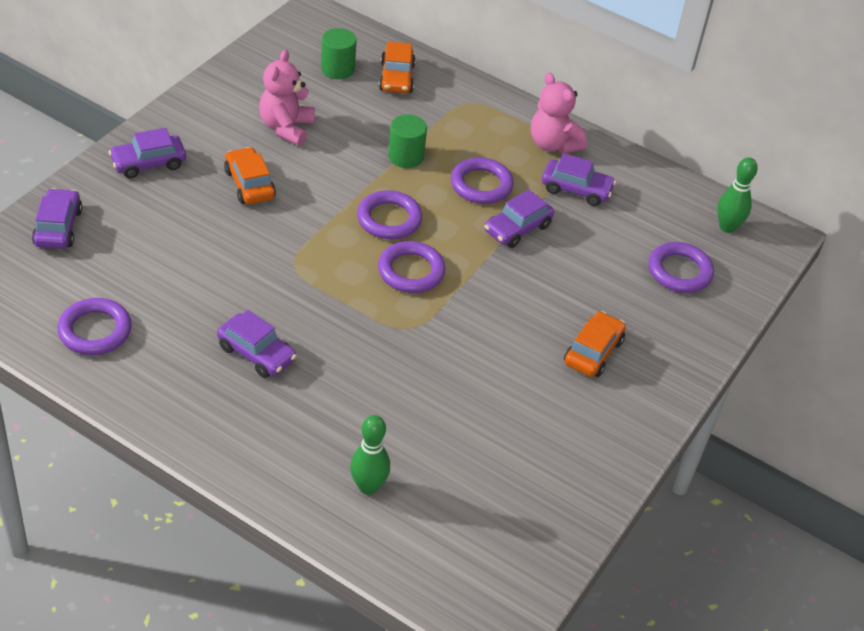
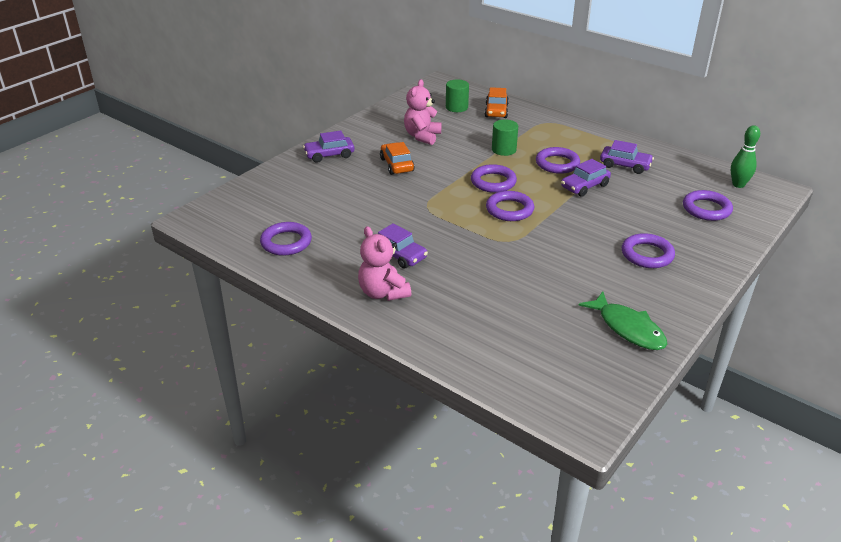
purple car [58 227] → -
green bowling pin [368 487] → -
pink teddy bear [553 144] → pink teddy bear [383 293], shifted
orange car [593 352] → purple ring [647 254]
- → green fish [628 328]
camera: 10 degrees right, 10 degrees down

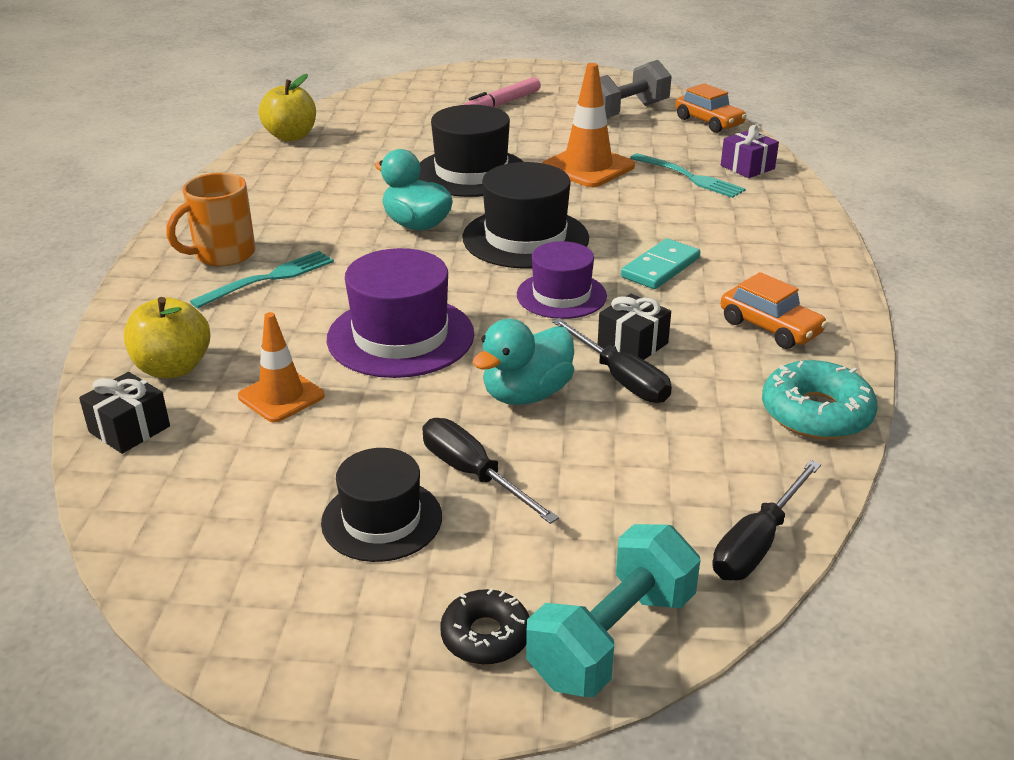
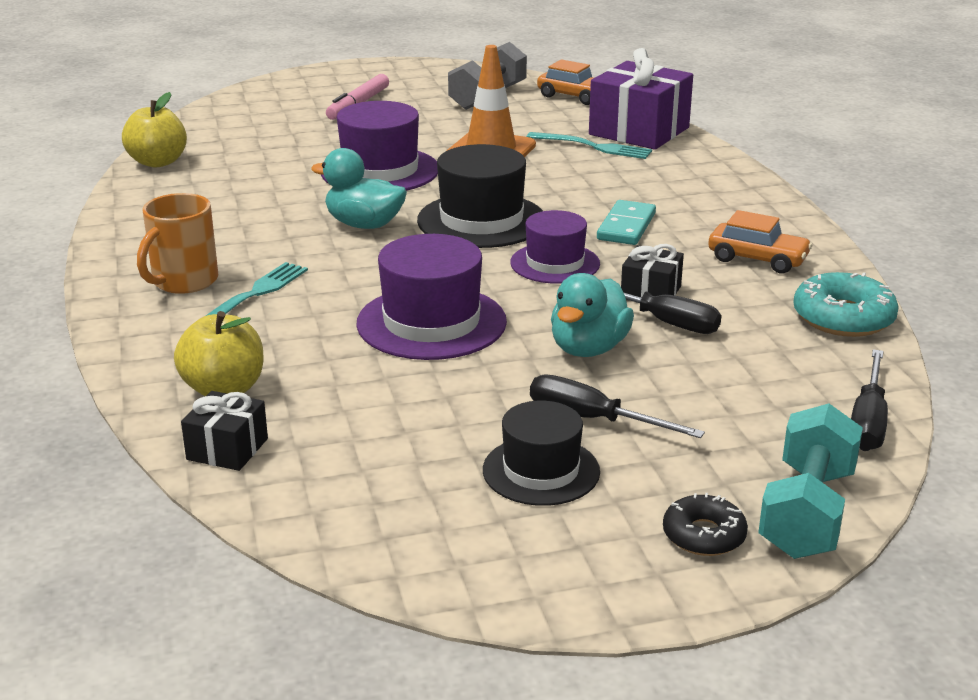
orange traffic cone [281 396] → -
black hat [471 172] → purple hat [380 171]
purple gift [747 167] → purple gift [639 131], x1.97
camera: 20 degrees left, 5 degrees down

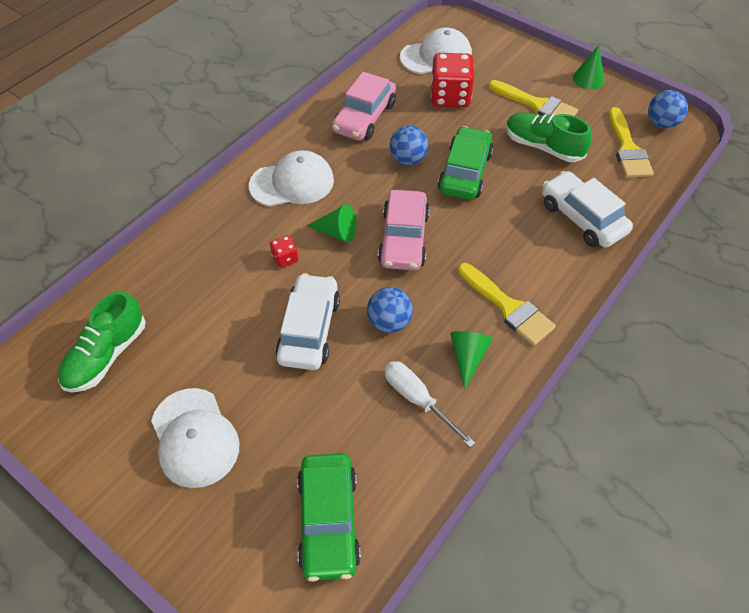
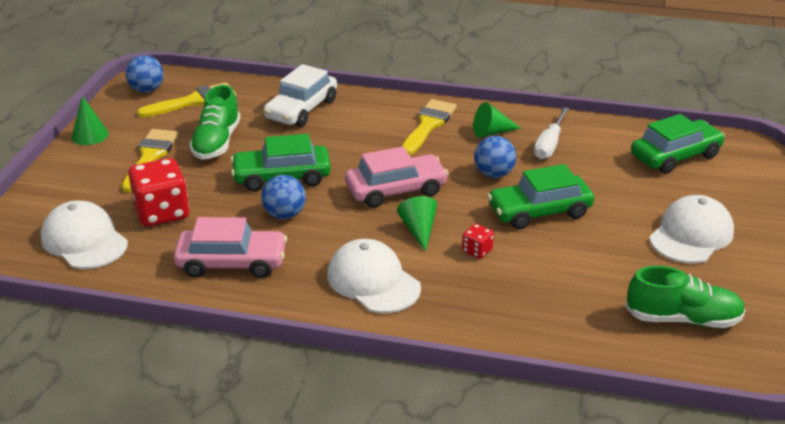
white car [309 329] → green car [539 211]
camera: 115 degrees left, 20 degrees down

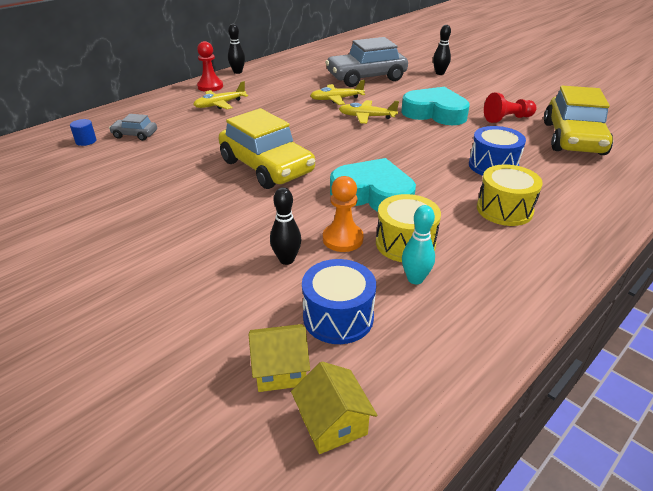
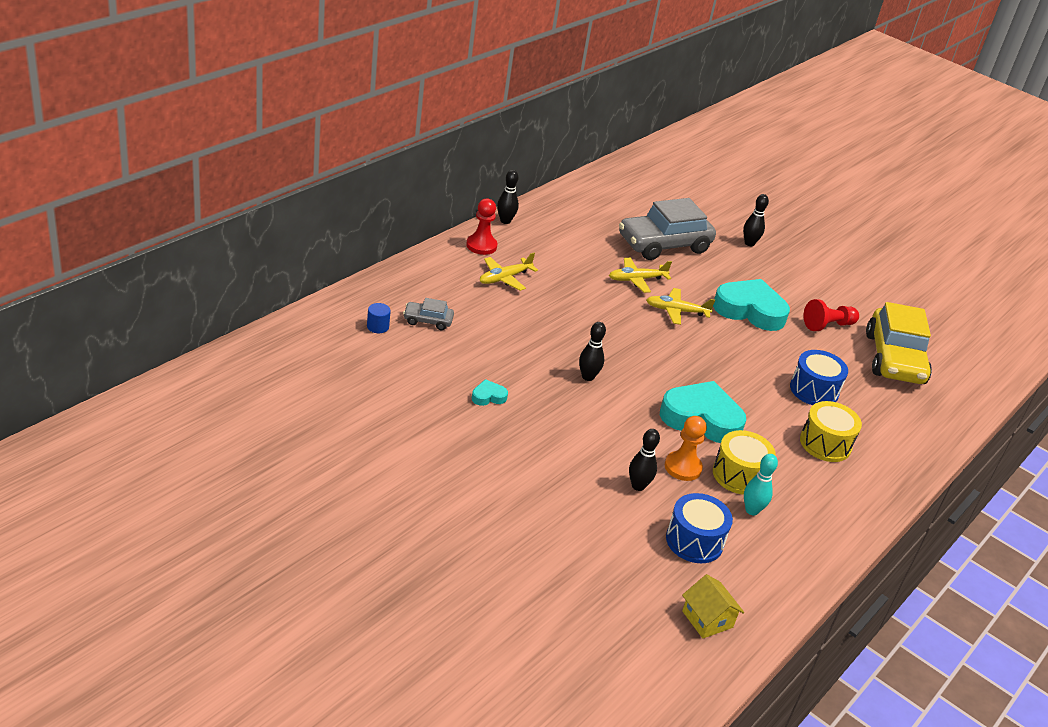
yellow car [267 167] → black bowling pin [588 377]
yellow house [280 369] → -
- → turquoise heart [488 396]
camera: 10 degrees left, 0 degrees up

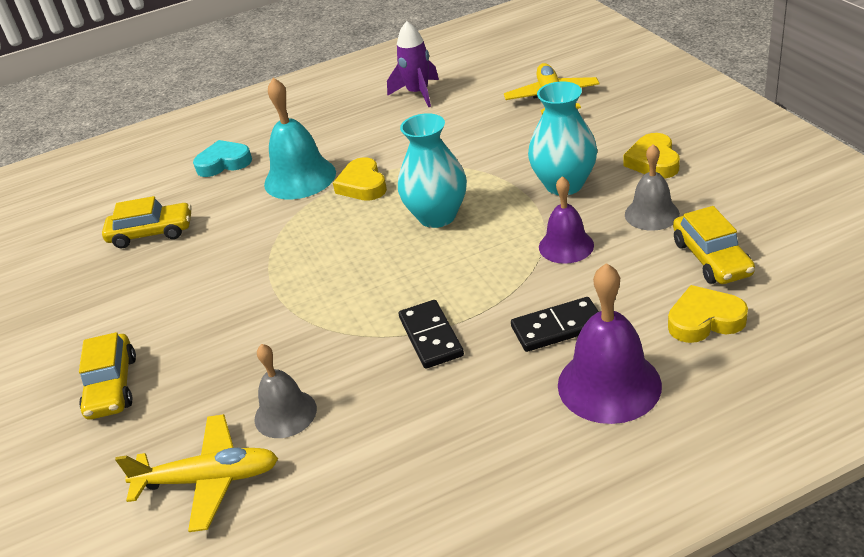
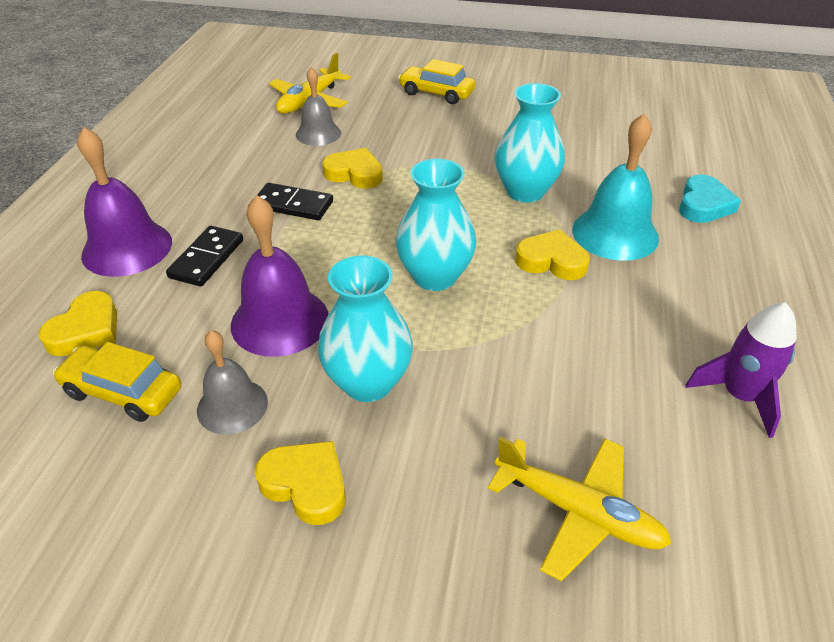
yellow car [151 233] → -
purple bell [566 246] → purple bell [280 321], x1.57
- → yellow heart [354 174]
- → turquoise vase [525 192]
camera: 120 degrees right, 5 degrees up

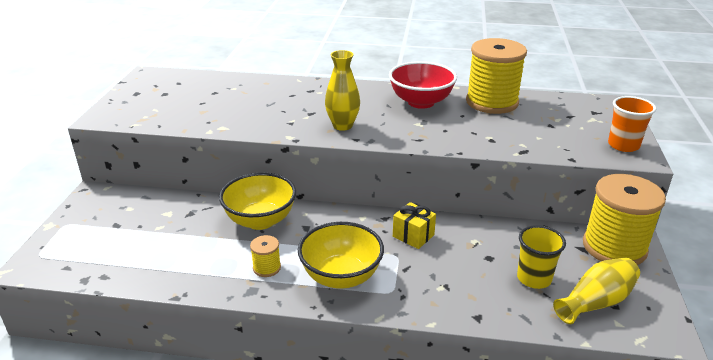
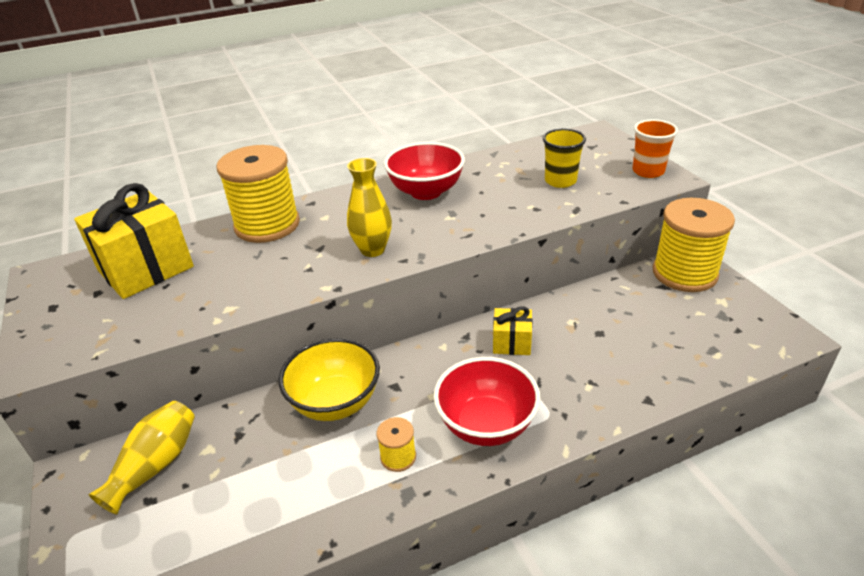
yellow bowl [341 276] → red bowl [486 425]
yellow spool [492 102] → yellow spool [267 225], shifted
yellow cup [534 278] → yellow cup [560 181], shifted
yellow vase [596 302] → yellow vase [155 465], shifted
- → yellow gift [146 269]
camera: 30 degrees left, 5 degrees up

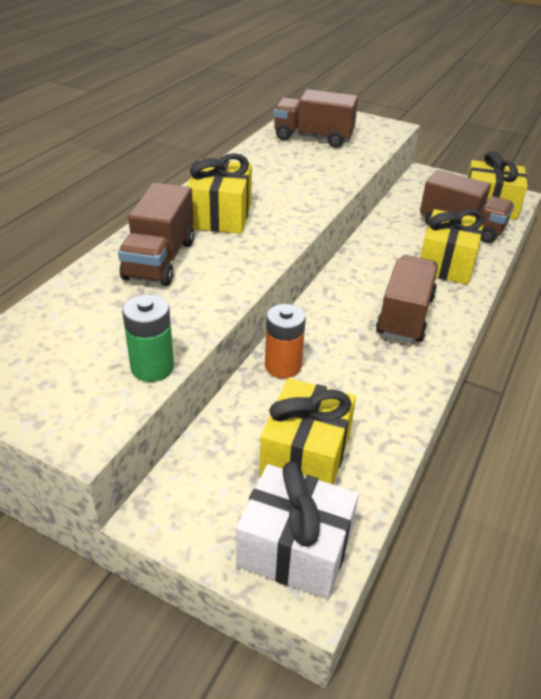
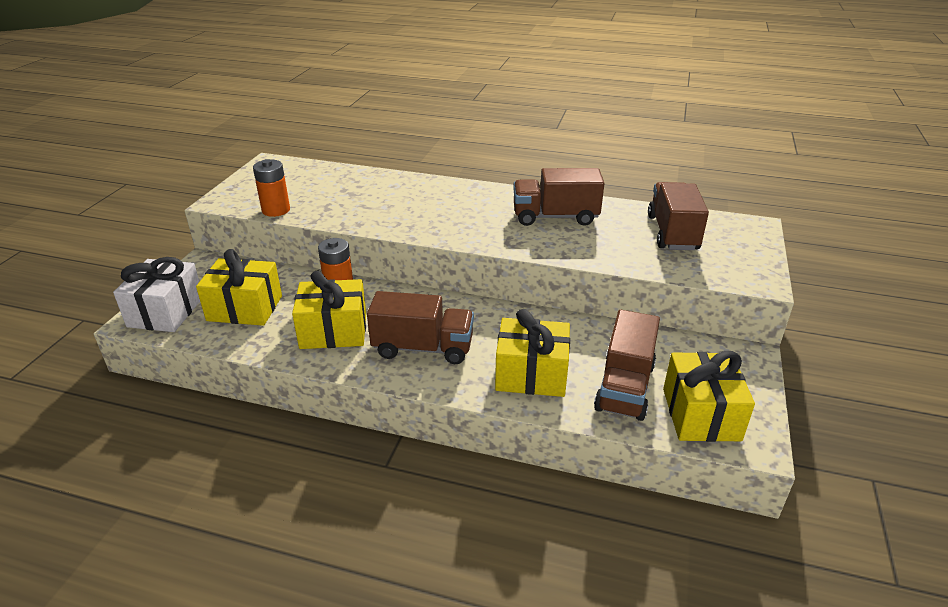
brown truck [160 260] → brown truck [555 217], shifted
green battery [152 368] → orange battery [276 210]
yellow gift [220 215] → yellow gift [333 331], shifted
camera: 80 degrees right, 5 degrees down

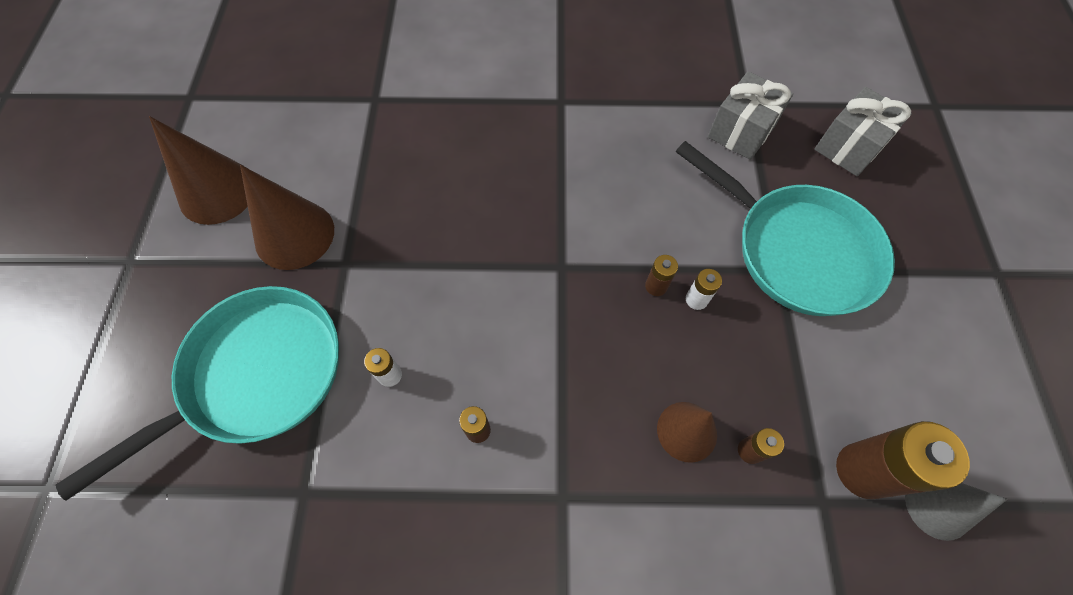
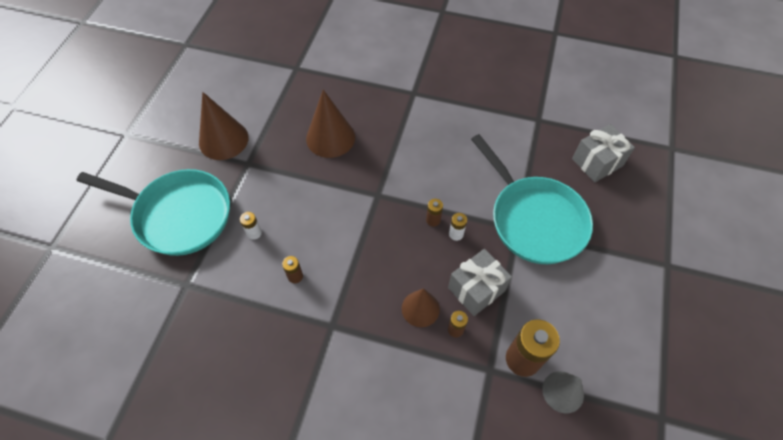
turquoise pan [255 376] → turquoise pan [178 215], 45 degrees clockwise
brown cone [217 192] → brown cone [330 137], shifted
grey gift [741 131] → grey gift [476 289], shifted
camera: 15 degrees right, 5 degrees down

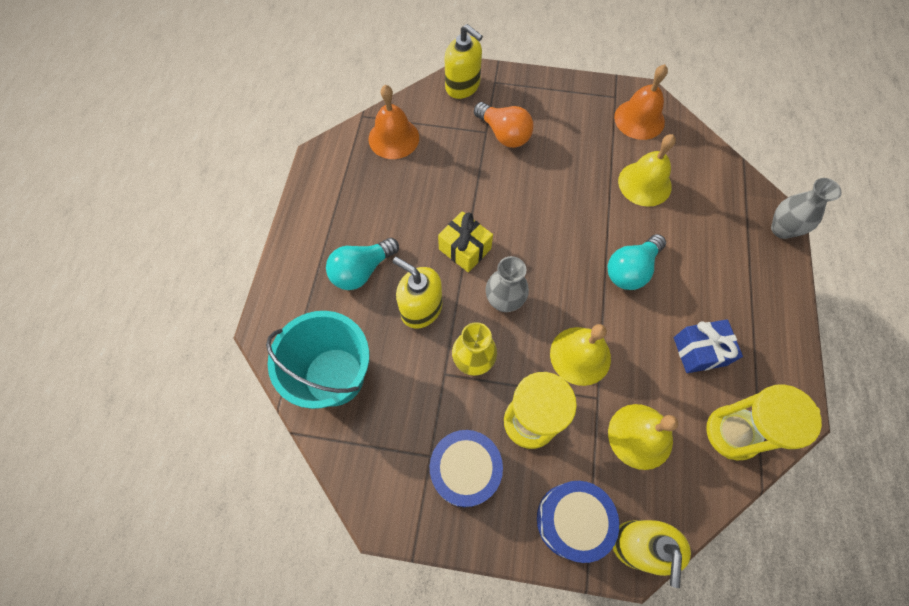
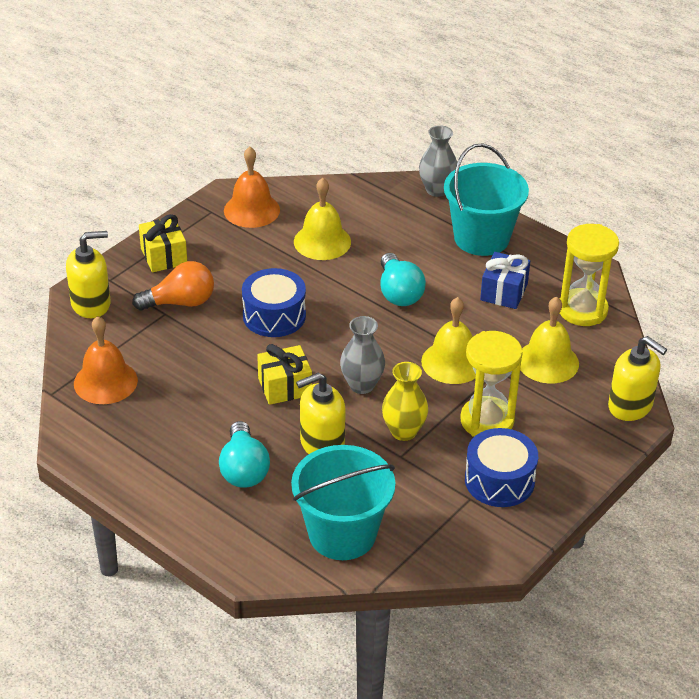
blue drum [572 520] → blue drum [274 316], shifted
- → yellow gift [164 256]
- → turquoise bucket [481 238]
camera: 60 degrees left, 25 degrees down

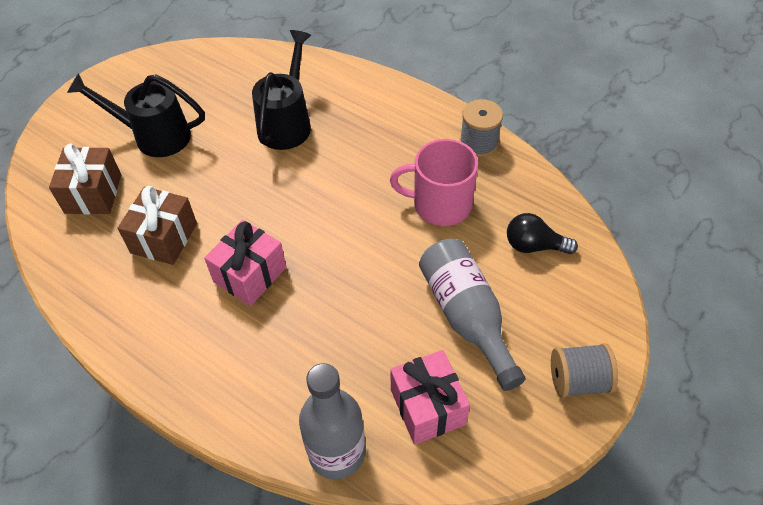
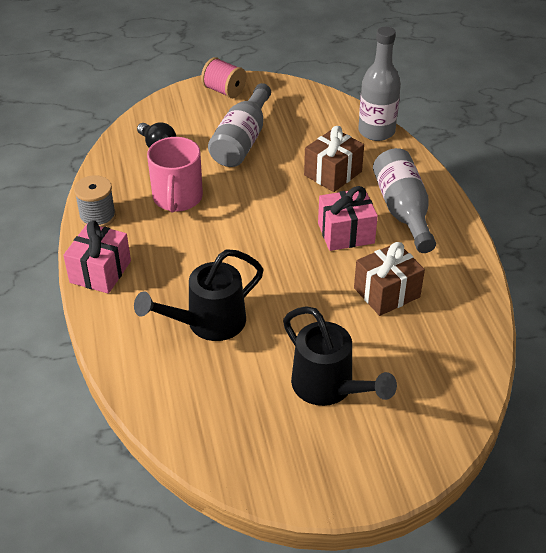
brown gift [93 194] → brown gift [333 173], shifted
pink mug [440 204] → pink mug [177 198], 45 degrees clockwise
pink gift [427 407] → pink gift [100 272], shifted
grey spool [578 380] → pink spool [224 91]
- → grey bottle [403 210]
camera: 140 degrees left, 10 degrees down

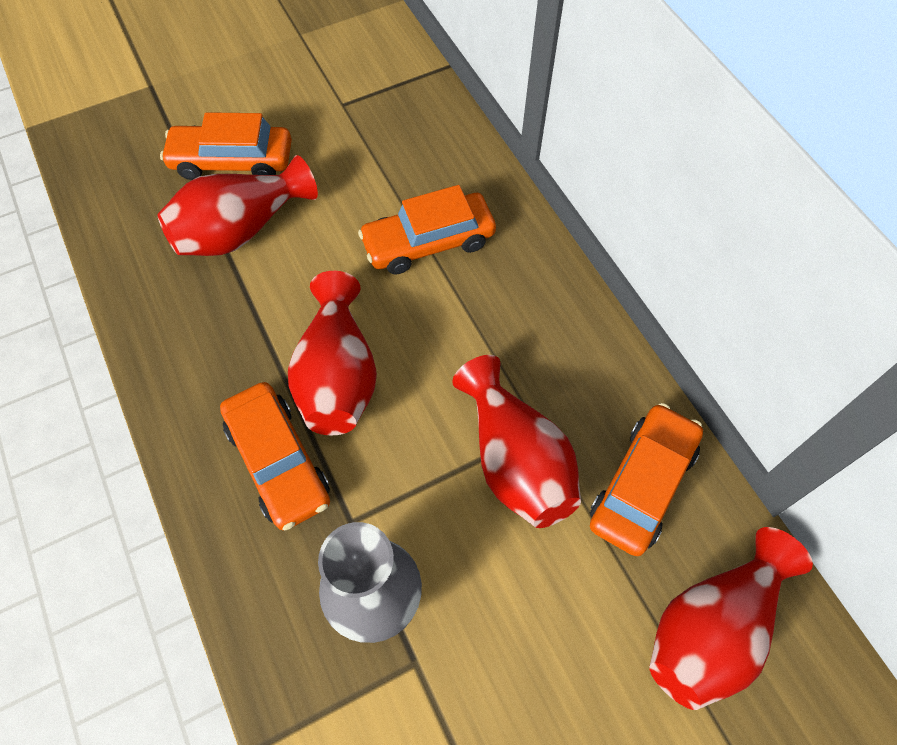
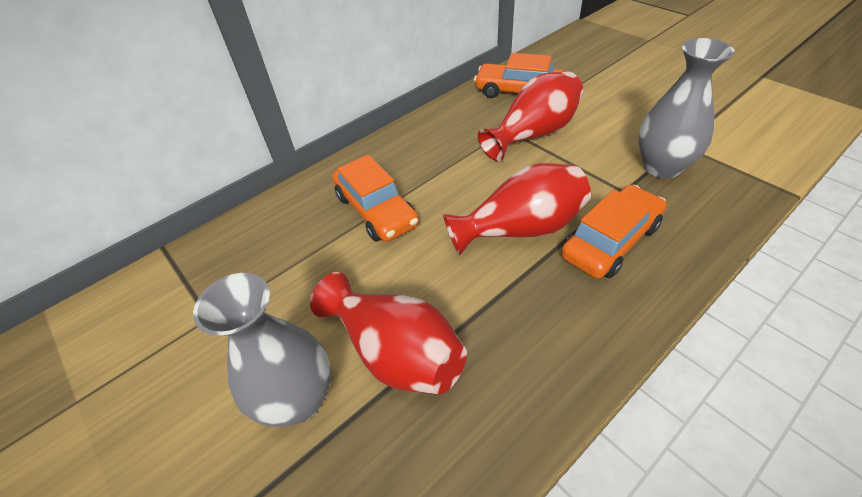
orange car [232 161] → grey vase [298 399]
red vase [711 628] → -
camera: 100 degrees left, 15 degrees down

